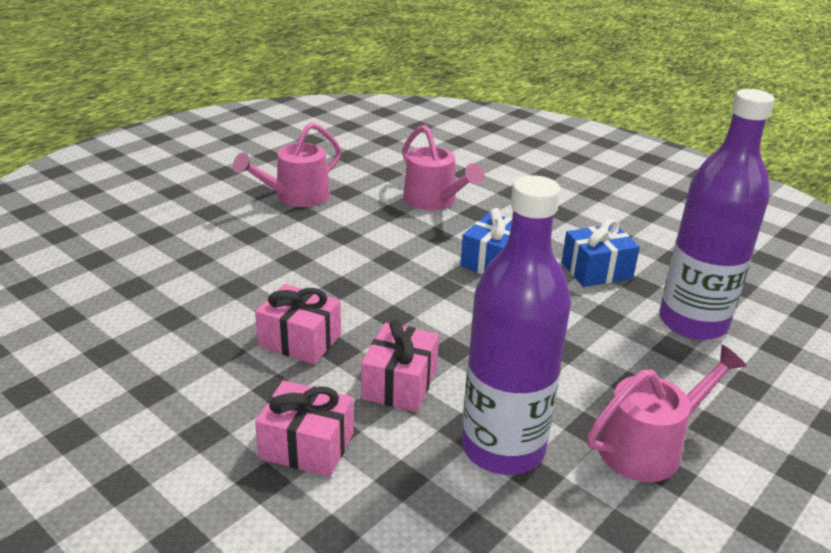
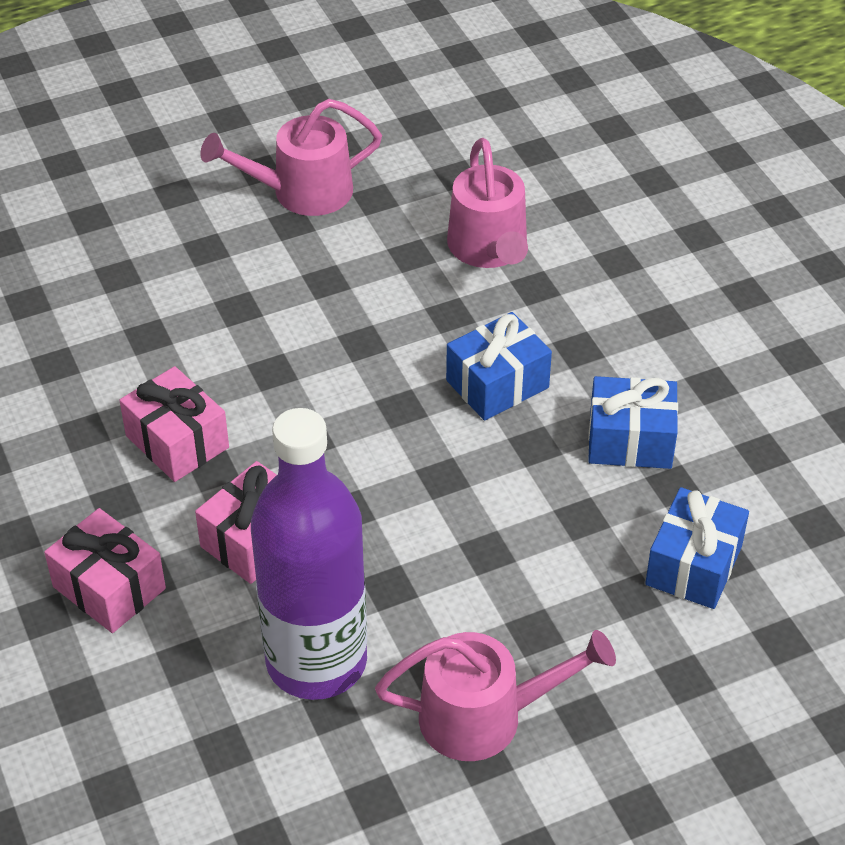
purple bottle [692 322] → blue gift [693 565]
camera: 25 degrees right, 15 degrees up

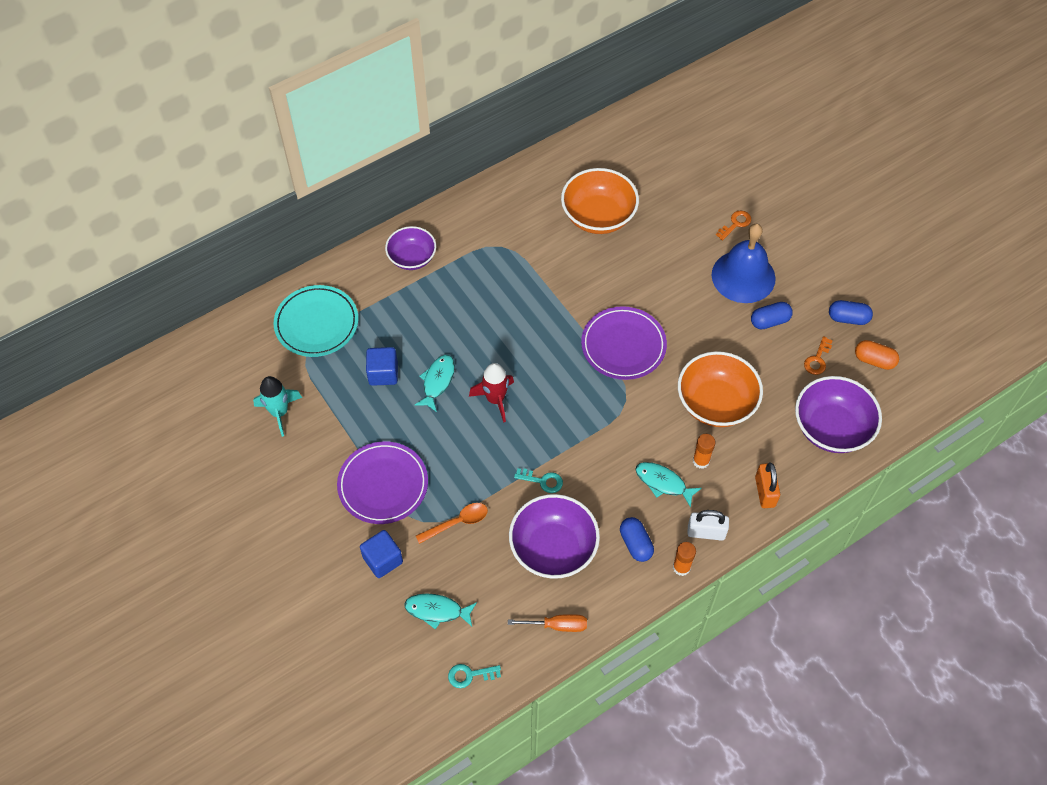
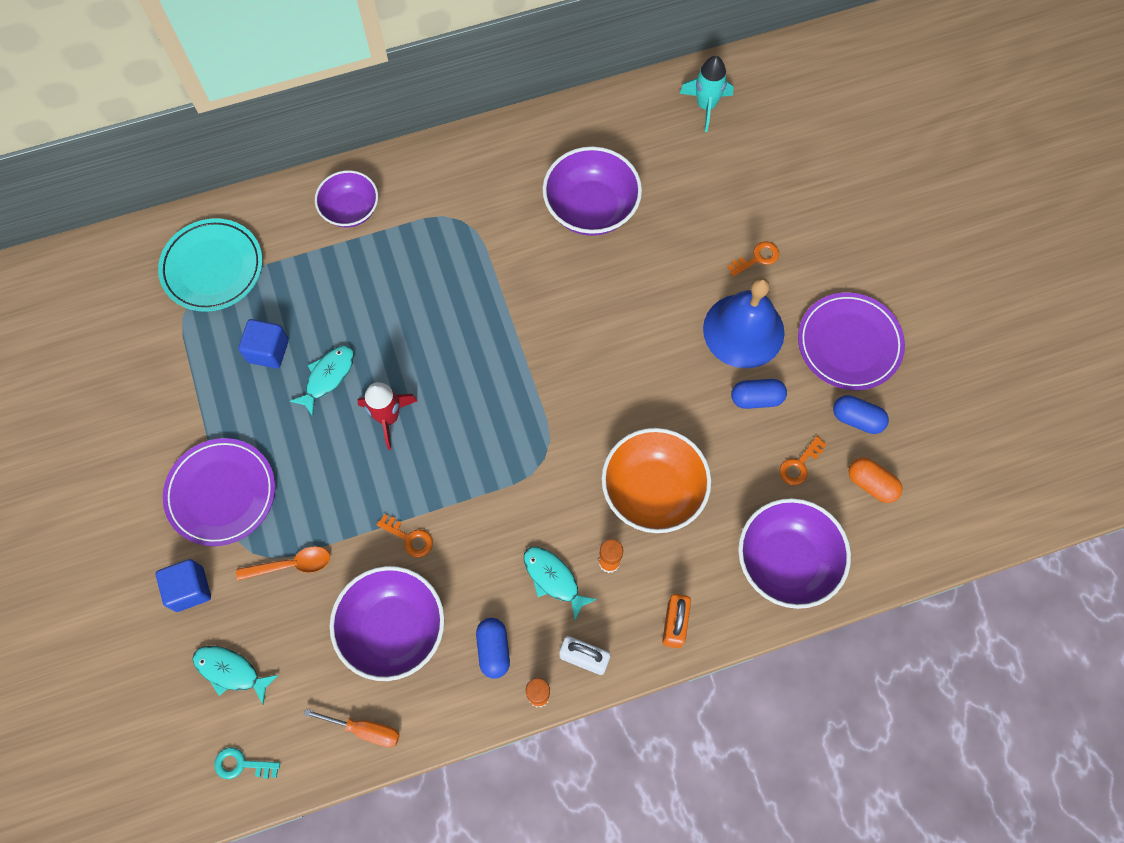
turquoise rocket [279 412] → turquoise rocket [706 106], shifted
turquoise key [542 481] → orange key [409 538]
orange bowl [598 216] → purple bowl [591 208]
purple plate [623 345] → purple plate [849 343], shifted
camera: 15 degrees right, 10 degrees up

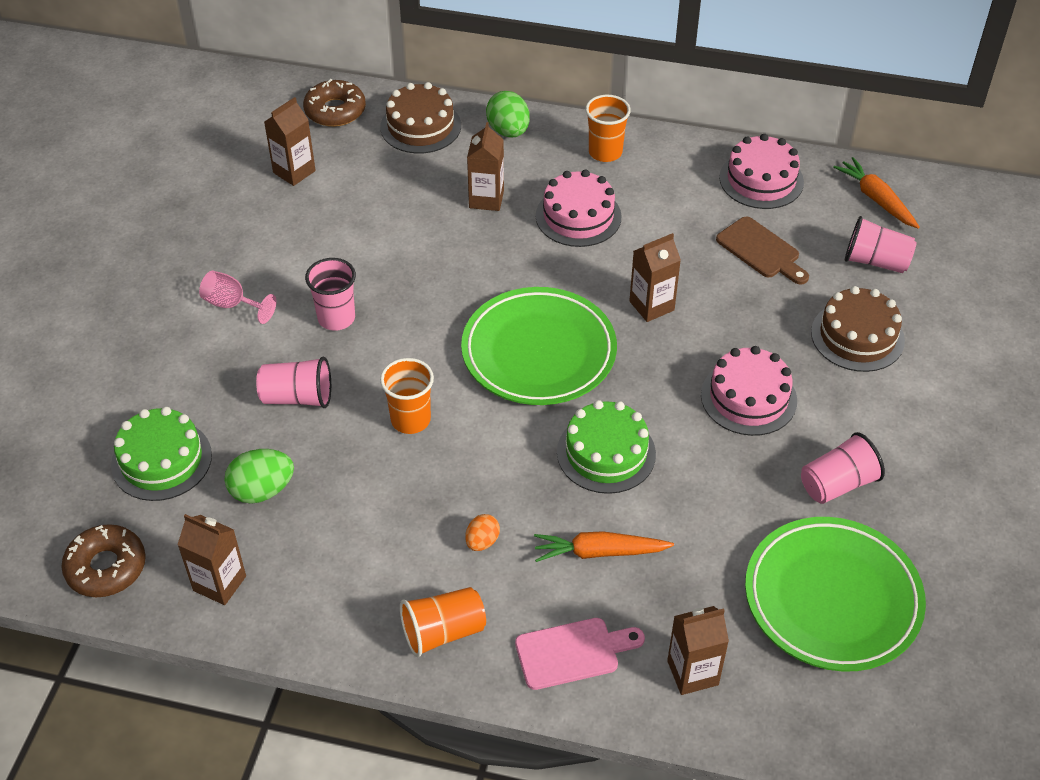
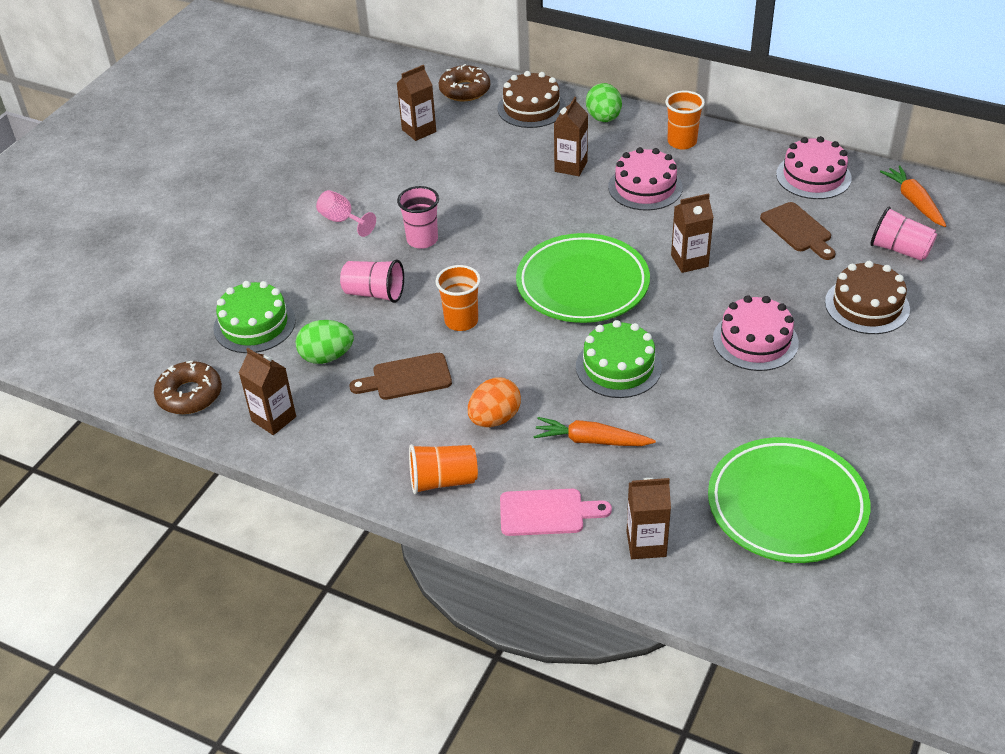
orange egg [482 541] → orange egg [494 419], x1.68
pink cup [837 484] → -
- → brown cutting board [407 378]
camera: 15 degrees right, 5 degrees down

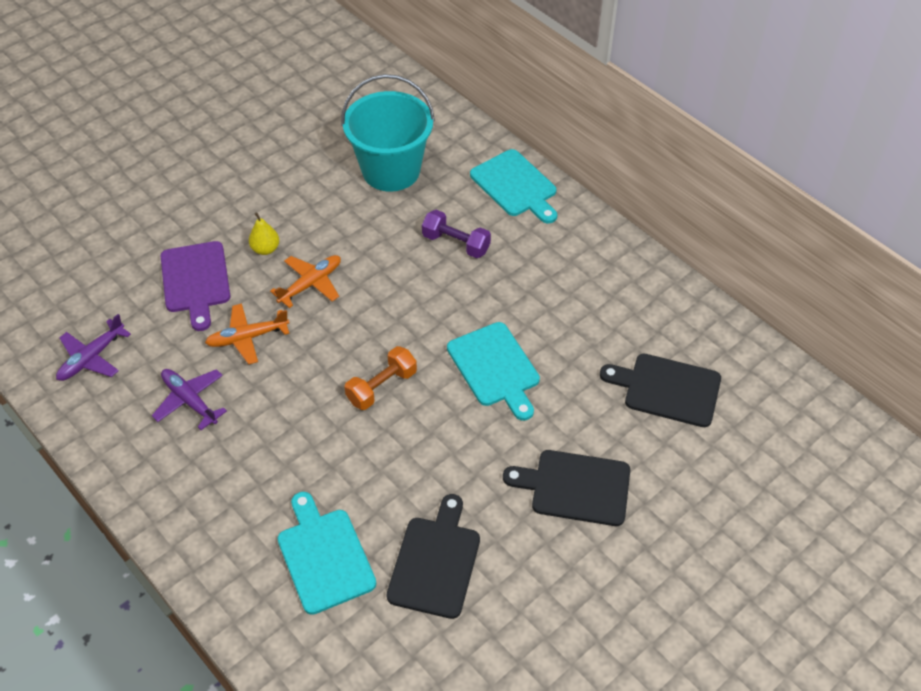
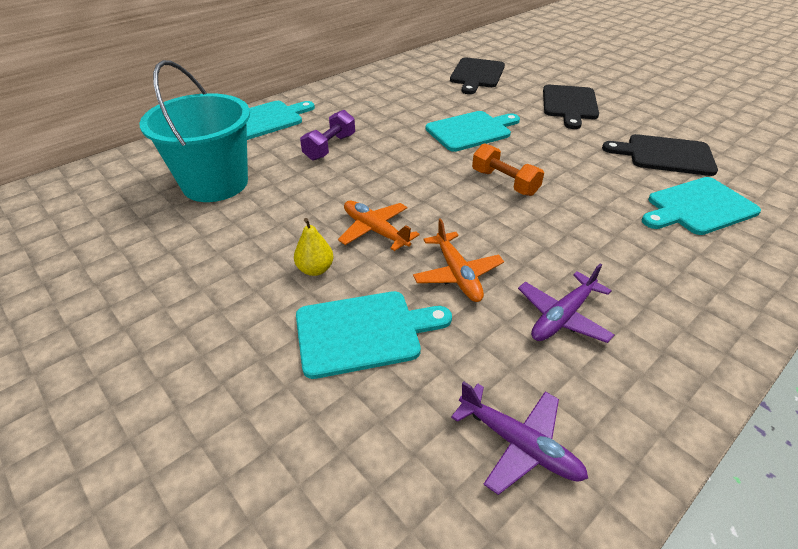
purple cutting board [195 281] → turquoise cutting board [363 332]
camera: 90 degrees left, 10 degrees down

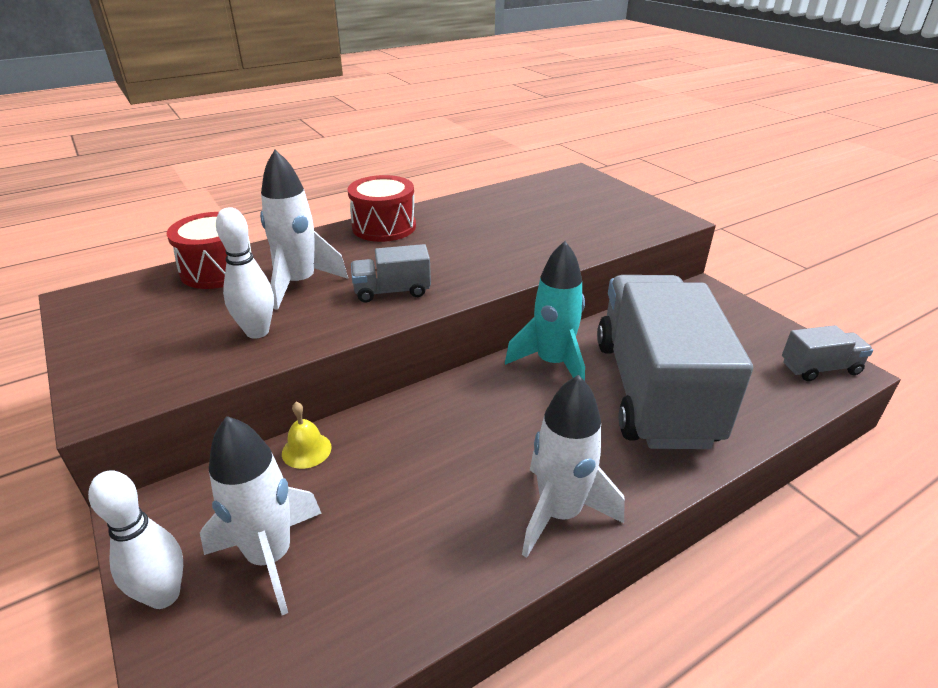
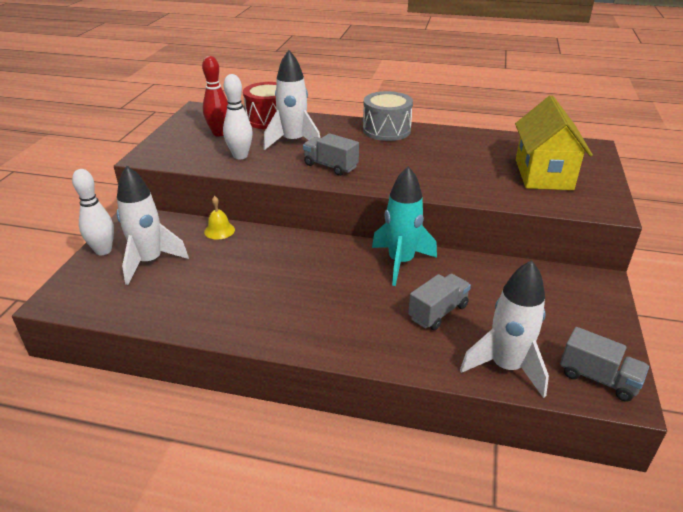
red drum [384 227] → grey drum [386 130]
white rocket [559 513] → white rocket [506 367], shifted
grey truck [653 390] → grey truck [438 312], x0.40
- → red bowling pin [219 133]
- → yellow house [543 174]
camera: 45 degrees right, 0 degrees up

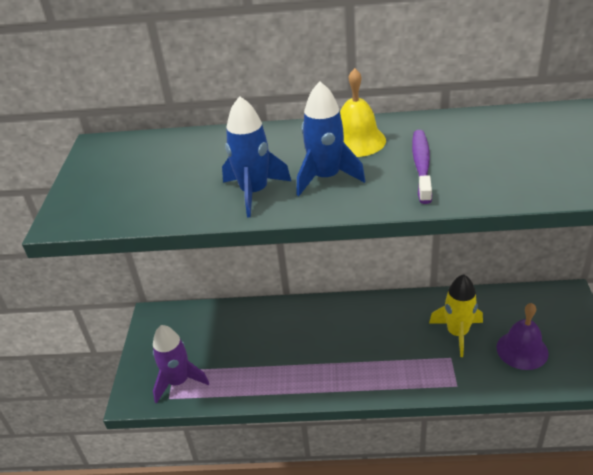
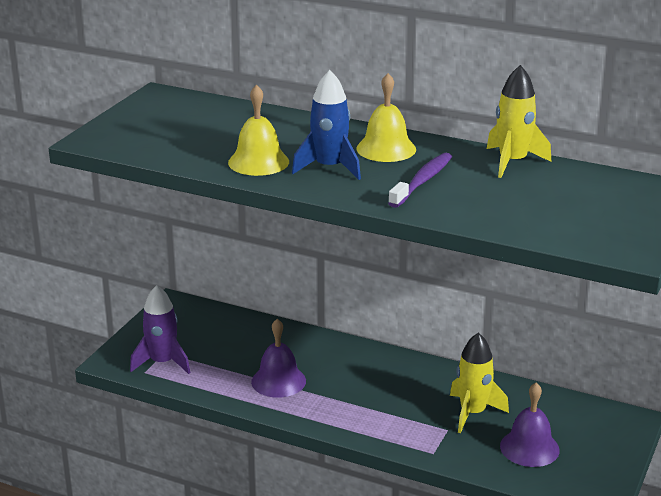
blue rocket [254 192] → yellow bell [258 162]
- → purple bell [278 381]
- → yellow rocket [512 162]
camera: 20 degrees right, 10 degrees down

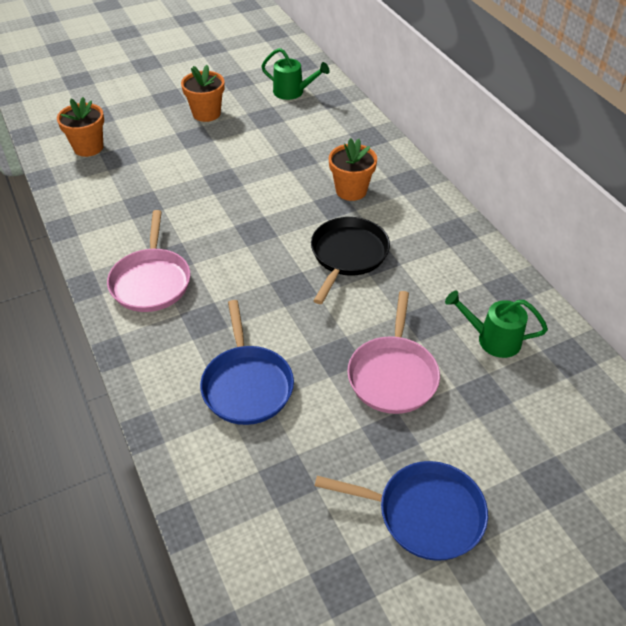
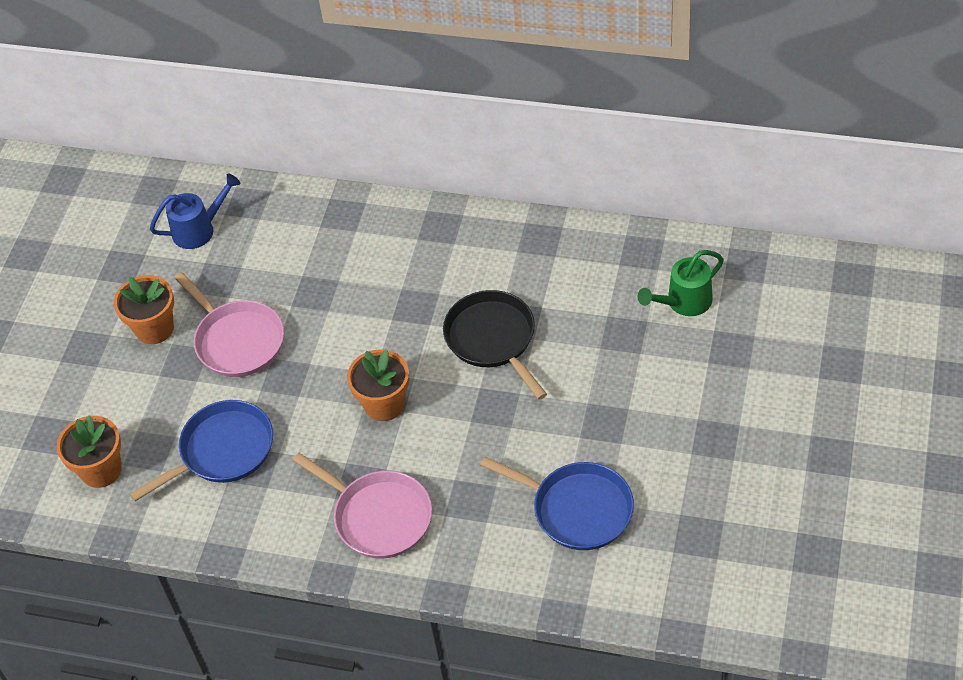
green watering can [293 92] → blue watering can [199 229]
blue pan [425 513] → blue pan [223 450], shifted
orange flower pot [351 190] → orange flower pot [384 404], shifted
pink pan [393 375] → pink pan [237 341], shifted
camera: 45 degrees left, 5 degrees up

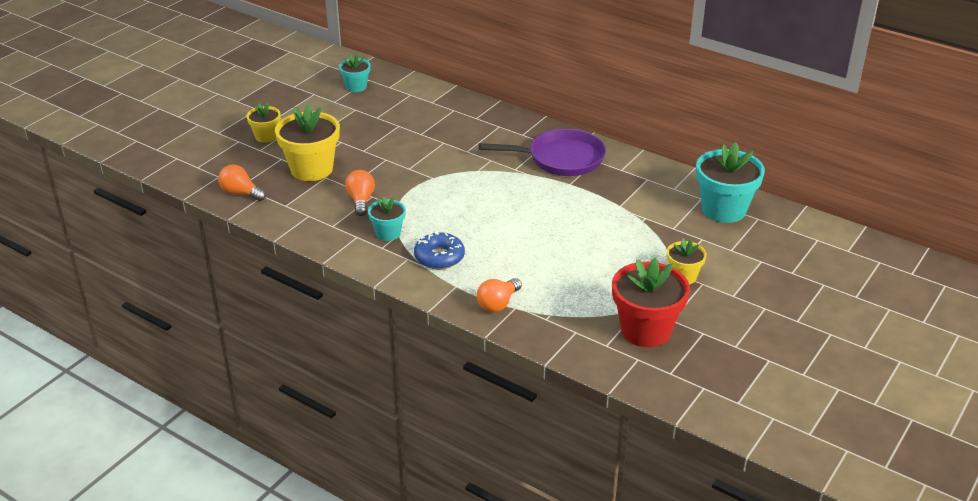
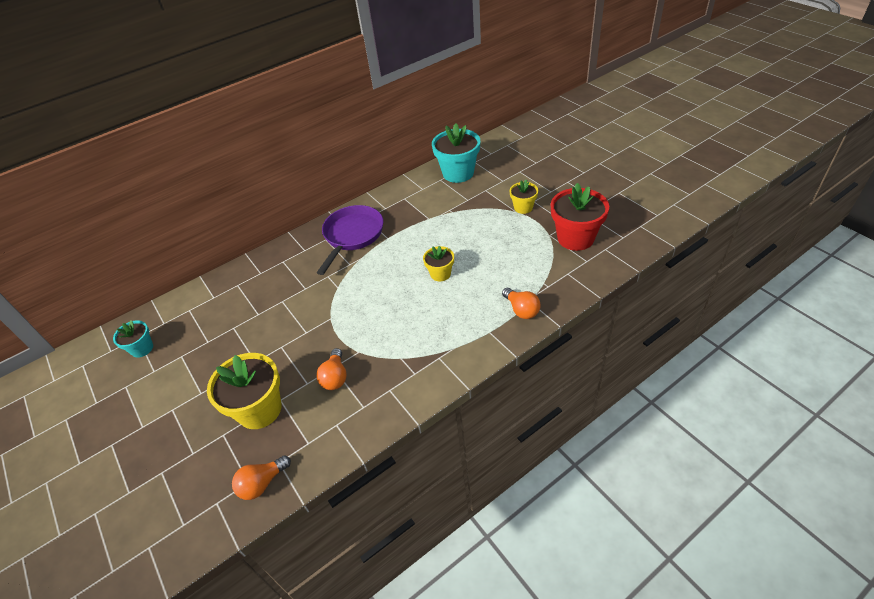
yellow flower pot [266 136] → yellow flower pot [440 274], shifted
orange light bulb [361 200] → orange light bulb [335 377], 105 degrees counterclockwise
turquoise flower pot [388 233] → -
blue donut [439 257] → -
camera: 65 degrees left, 10 degrees up

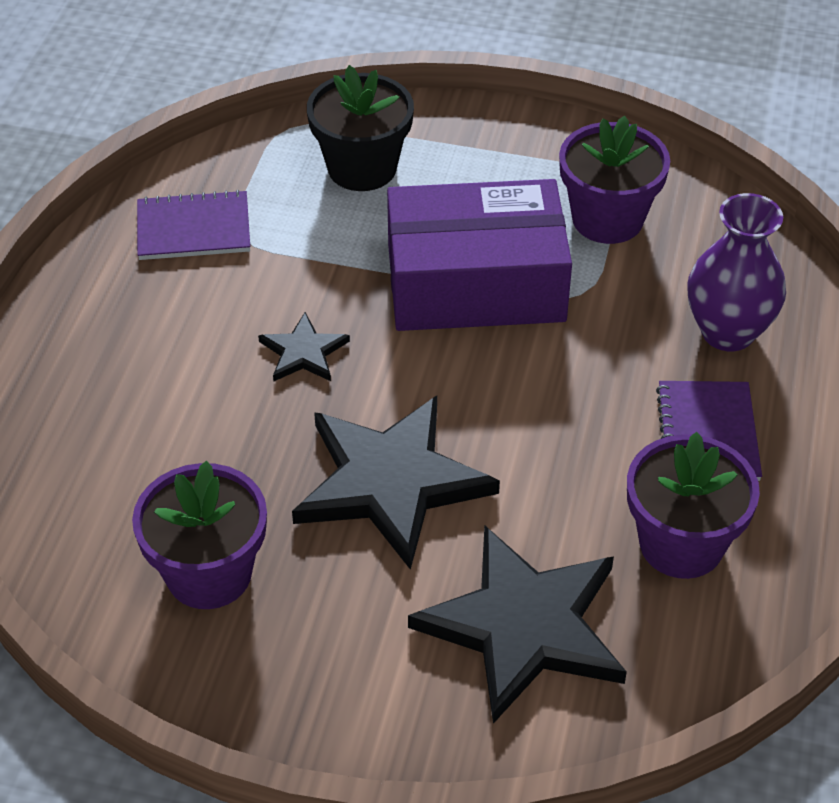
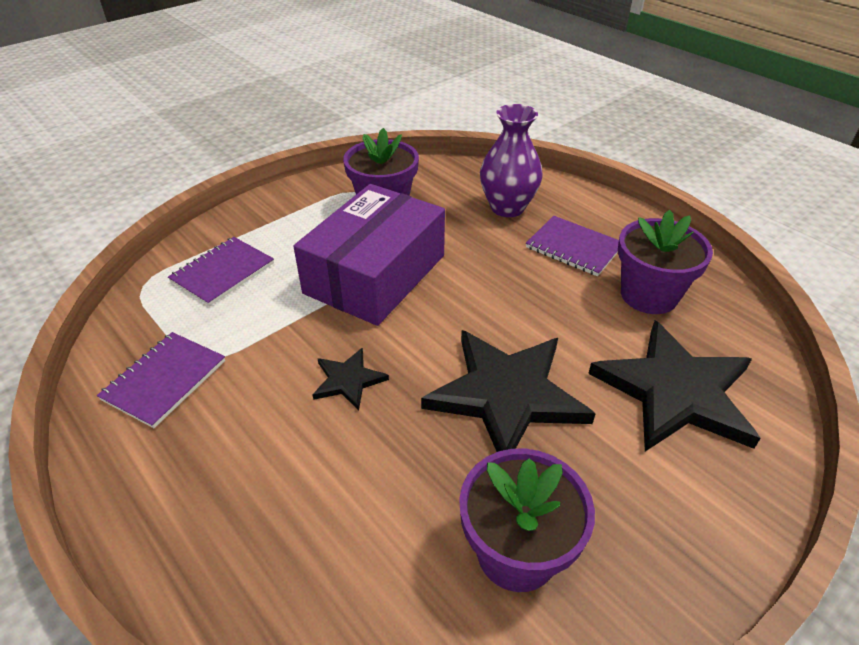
black flower pot [362 168] → purple notebook [223 272]
camera: 55 degrees left, 5 degrees down

